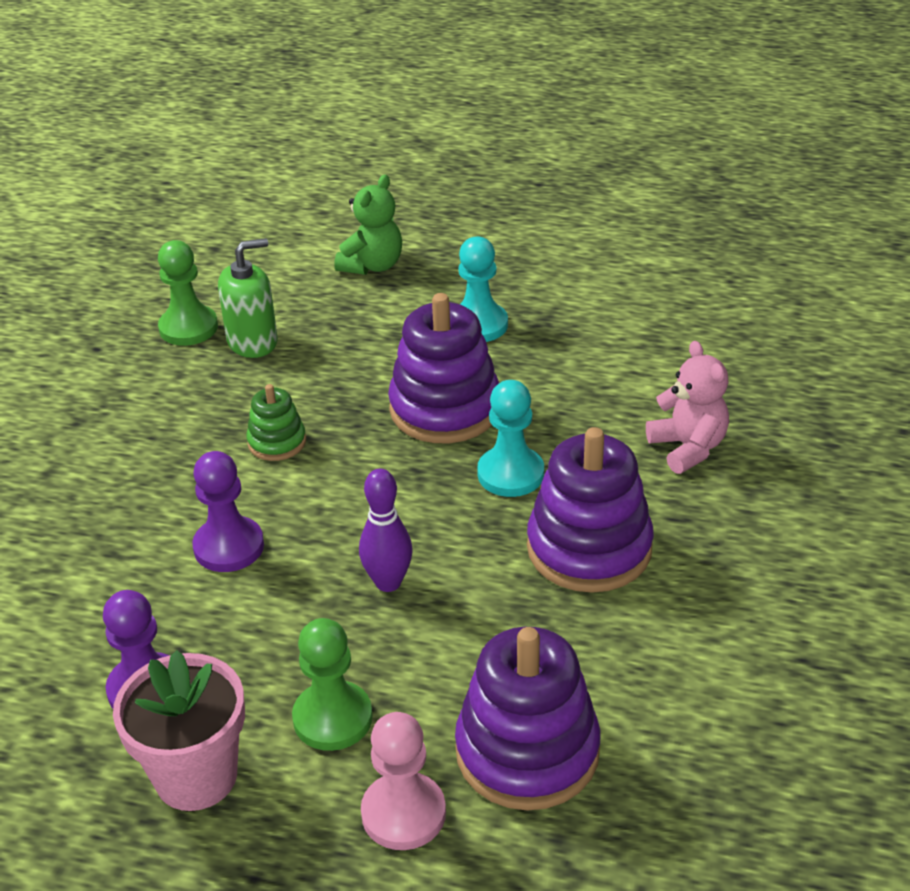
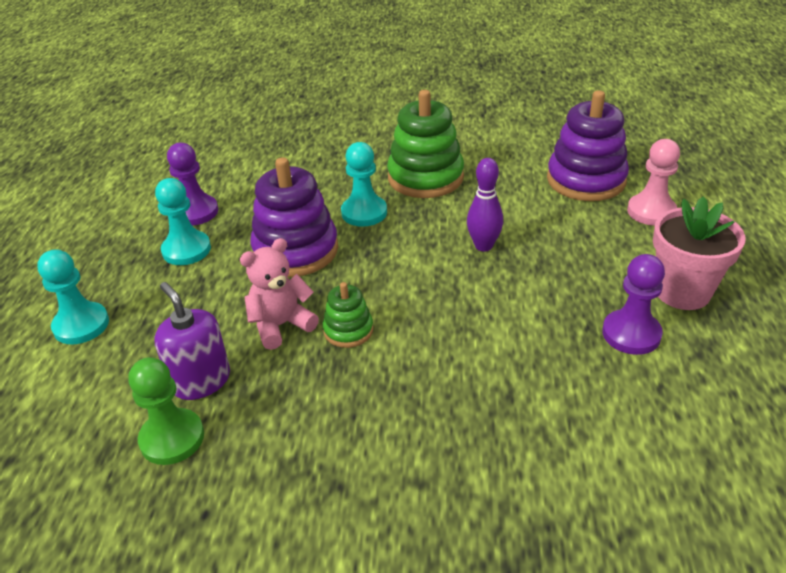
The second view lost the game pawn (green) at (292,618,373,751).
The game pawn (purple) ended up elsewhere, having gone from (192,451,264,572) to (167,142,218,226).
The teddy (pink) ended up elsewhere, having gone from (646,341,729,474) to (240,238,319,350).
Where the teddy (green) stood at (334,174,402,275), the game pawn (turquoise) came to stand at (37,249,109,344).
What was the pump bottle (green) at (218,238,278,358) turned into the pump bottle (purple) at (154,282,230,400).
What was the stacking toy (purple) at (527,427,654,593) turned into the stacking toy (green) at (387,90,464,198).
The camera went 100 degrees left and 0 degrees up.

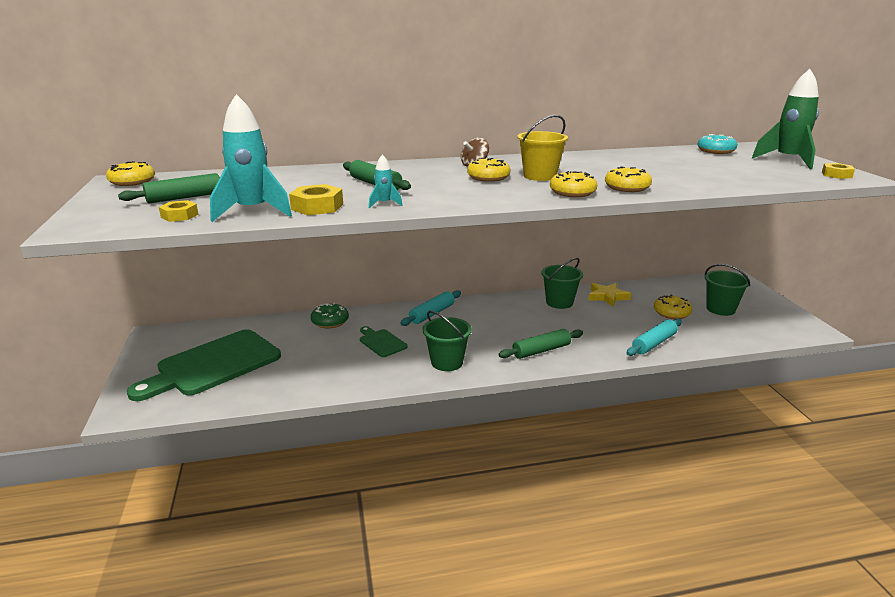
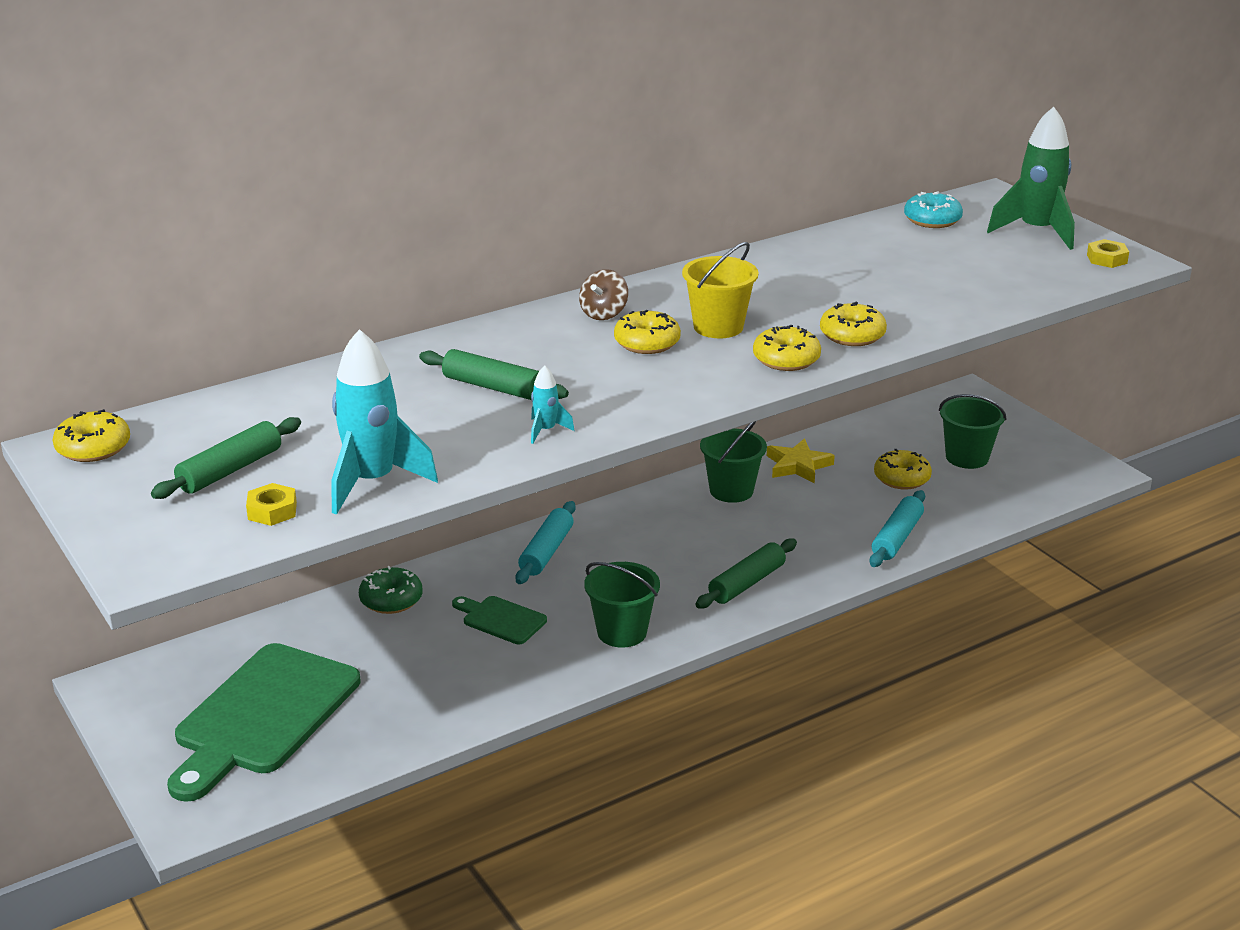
The second view lost the nut (yellow) at (289,184,343,215).
The camera went 20 degrees left and 5 degrees up.

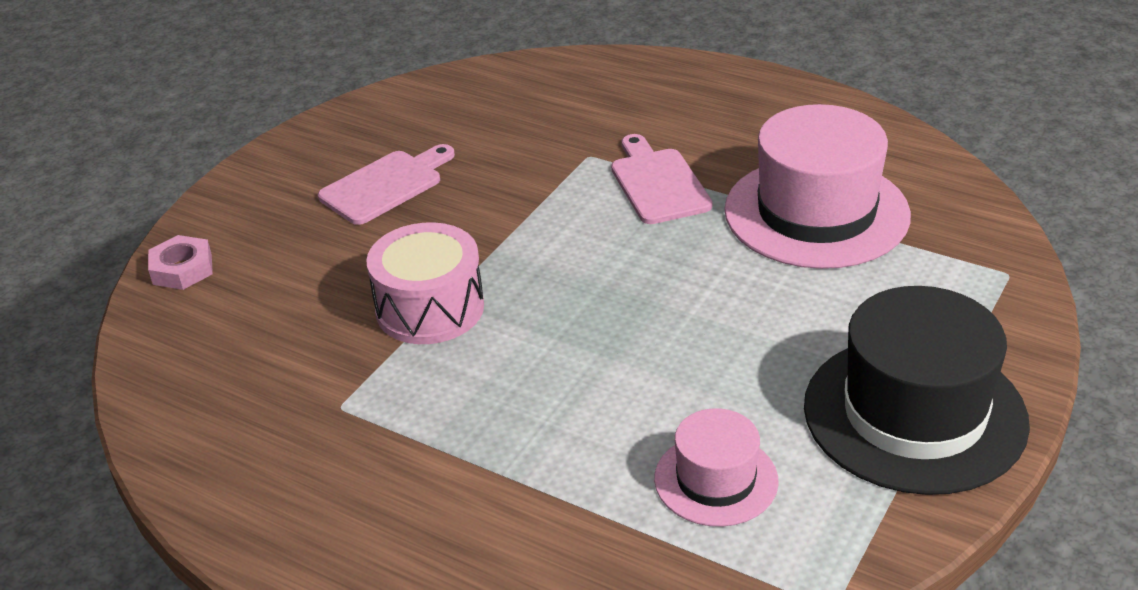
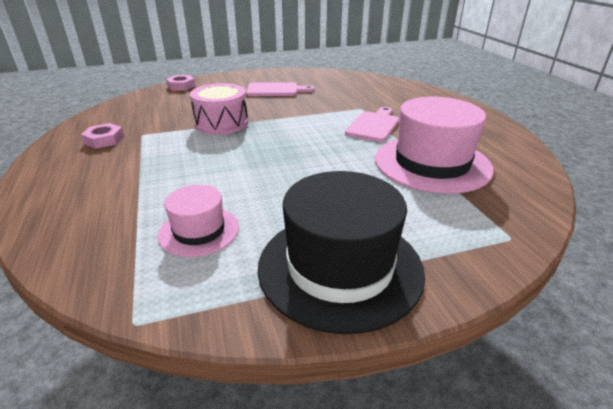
The second view gained the nut (pink) at (81,123,124,148).
The camera went 40 degrees right and 5 degrees down.

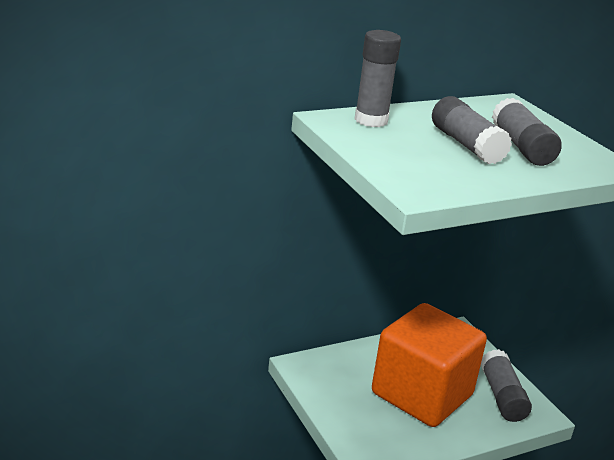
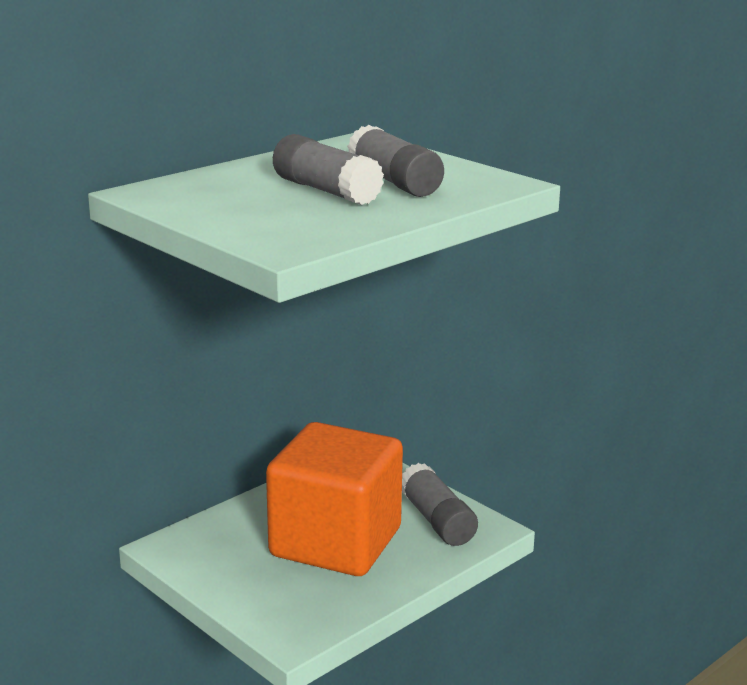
The second view lost the glue stick (ash-grey) at (354,30,401,127).
The camera went 15 degrees left and 5 degrees down.

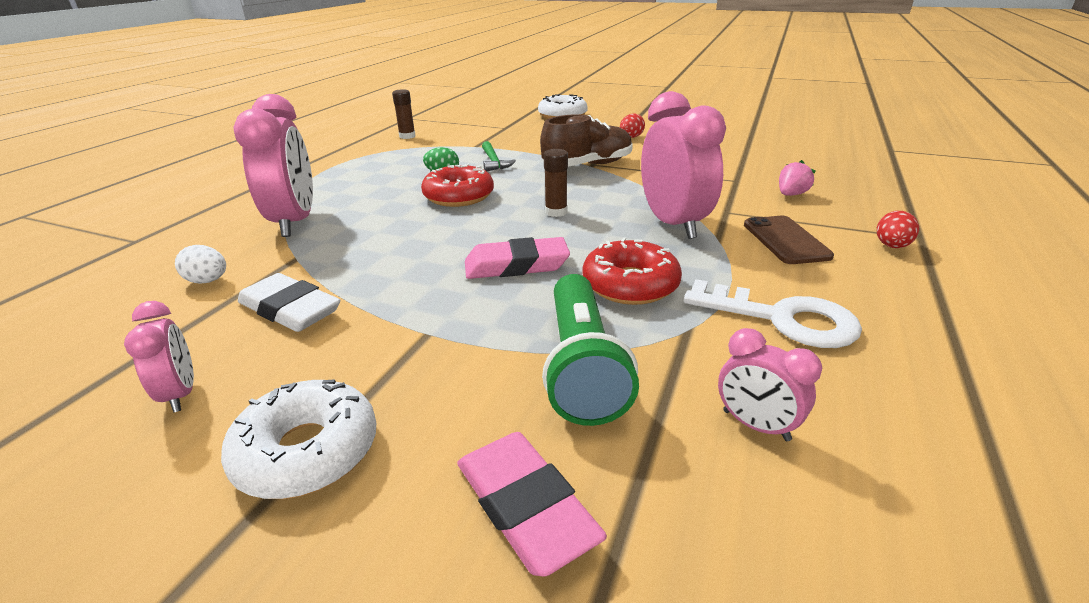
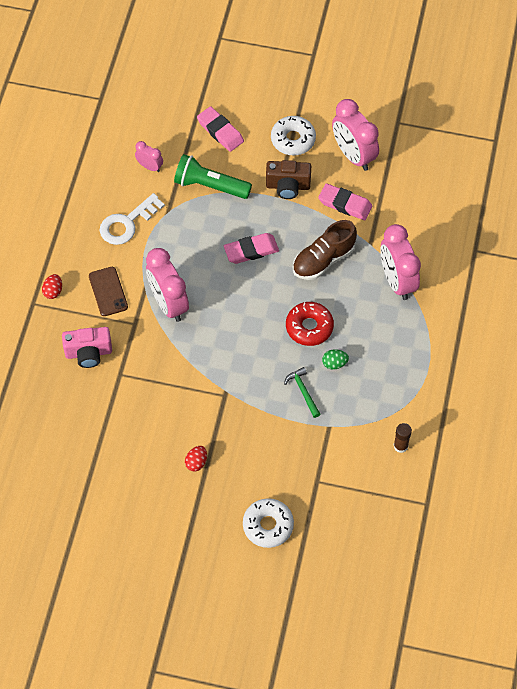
The second view lost the egg (white) at (175,245,226,284).
The second view lost the glue stick (brown) at (544,149,568,217).
The second view lost the donut (scarlet) at (582,238,682,305).
The second view gained the photo camera (brown) at (266,160,311,199).
The lace-up shoe (brown) ended up elsewhere, having gone from (540,114,633,166) to (293,220,357,280).
Where the strawberry (pink) stood at (779,160,815,196), the photo camera (pink) came to stand at (62,327,112,368).
What was the gum eraser (white) at (238,273,340,332) turned into the gum eraser (pink) at (318,183,373,220).
The pocket torch (green) at (542,274,639,426) ended up facing another way, 60 degrees counterclockwise from before.
The key (white) at (683,279,862,348) ended up facing another way, 60 degrees counterclockwise from before.
The size of the clock (pink) at (124,301,194,413) changed by a factor of 1.98.
The camera went 170 degrees right and 30 degrees up.

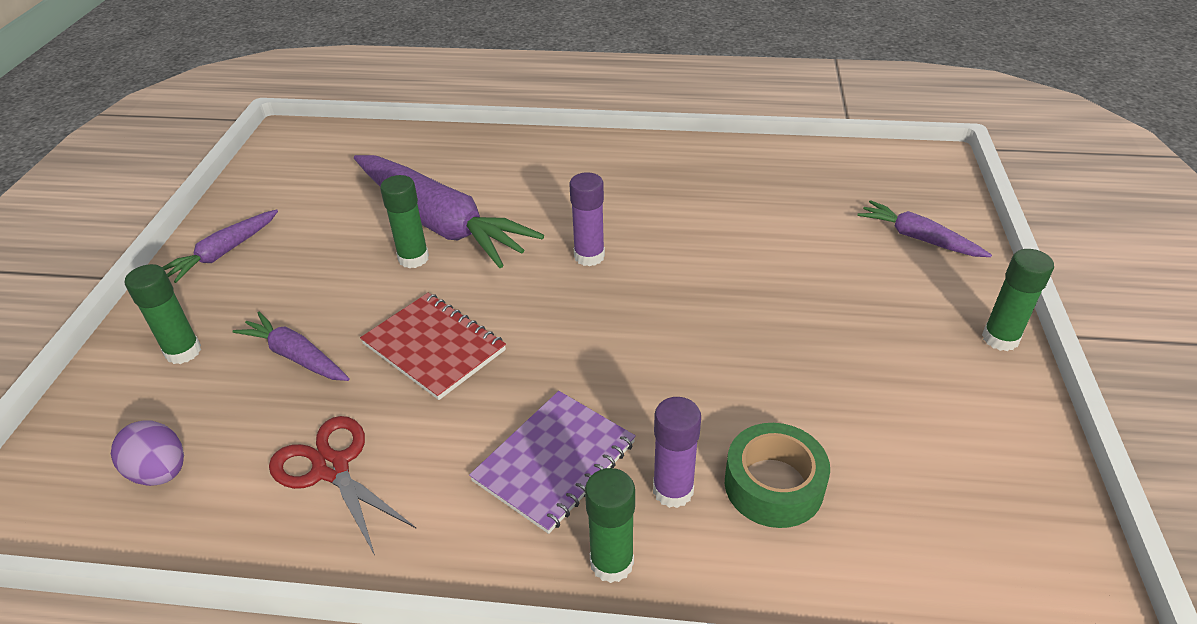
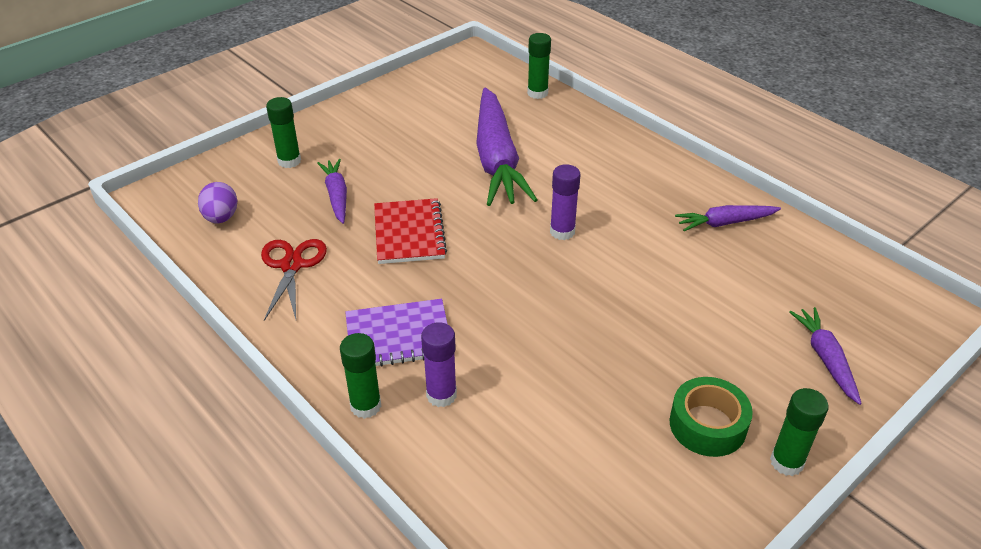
The carrot (purple) ended up elsewhere, having gone from (162,209,278,283) to (675,205,781,231).
The glue stick (green) ended up elsewhere, having gone from (380,175,429,268) to (527,33,551,99).
The tape (green) ended up elsewhere, having gone from (725,423,830,528) to (670,377,753,457).
The camera went 40 degrees right and 0 degrees up.

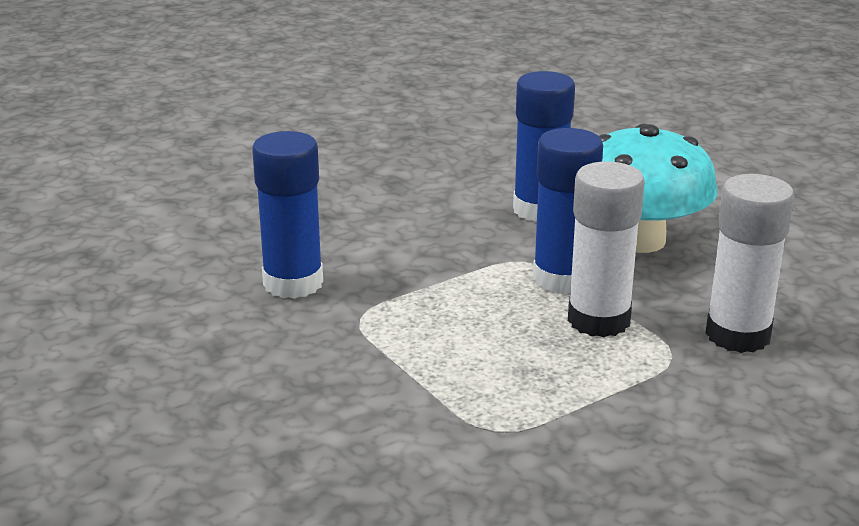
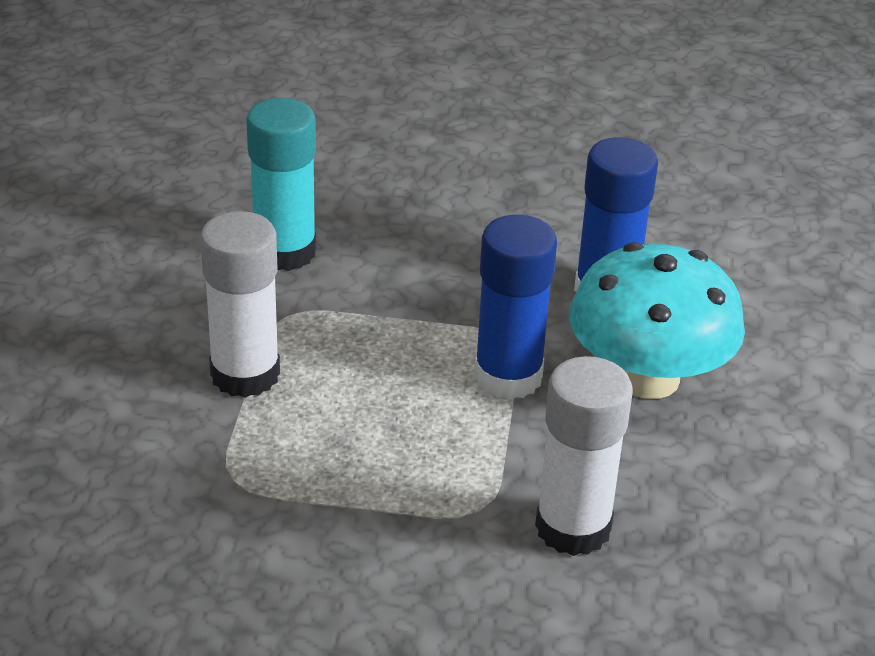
The glue stick (white) ended up elsewhere, having gone from (568,161,645,337) to (200,211,280,398).
What was the glue stick (royal blue) at (252,131,323,299) turned into the glue stick (turquoise) at (246,98,316,271).
The camera went 40 degrees right and 10 degrees up.

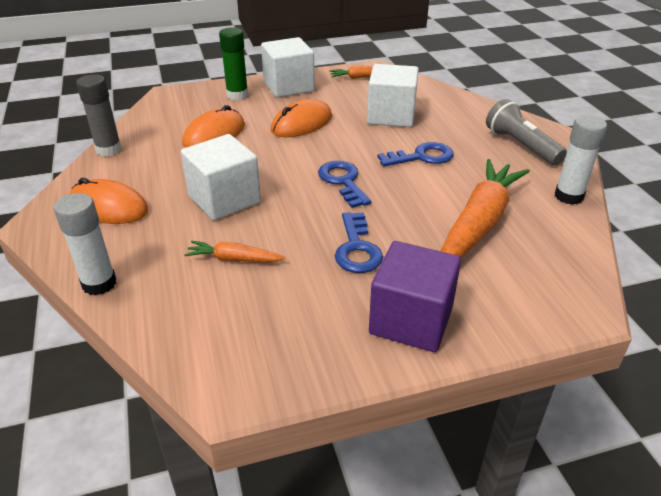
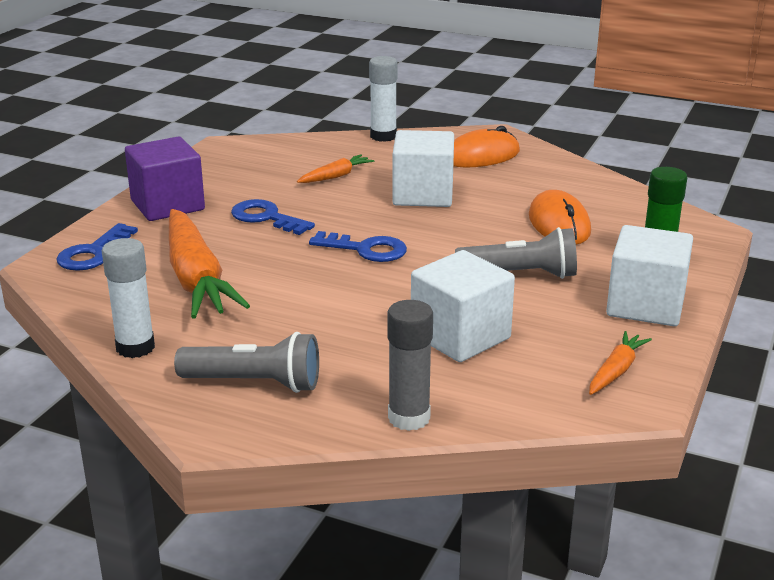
The glue stick (ash-grey) ended up elsewhere, having gone from (76,74,122,156) to (387,300,433,431).
The key (royal blue) ended up elsewhere, having gone from (377,142,453,167) to (56,223,138,271).
Where the computer mouse (orange) stood at (271,99,332,137), the pocket torch (ash-grey) came to stand at (455,227,577,279).
The camera went 130 degrees right and 10 degrees down.

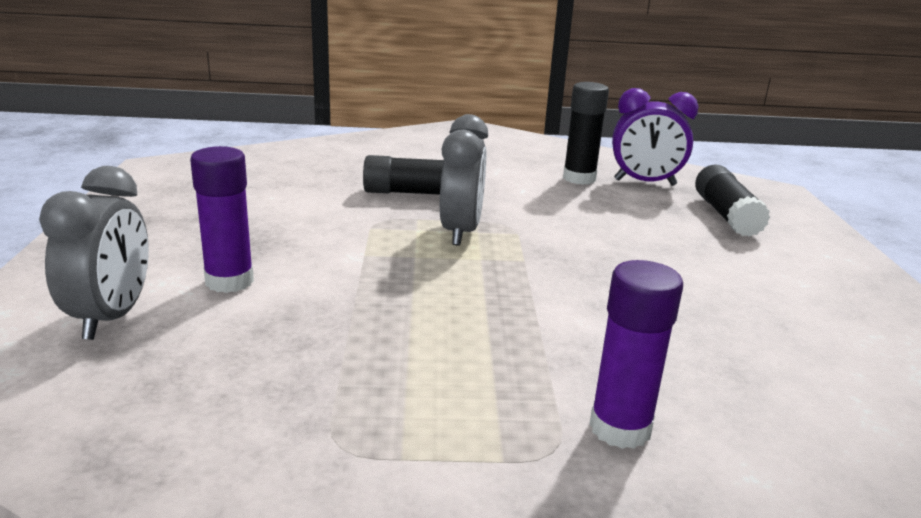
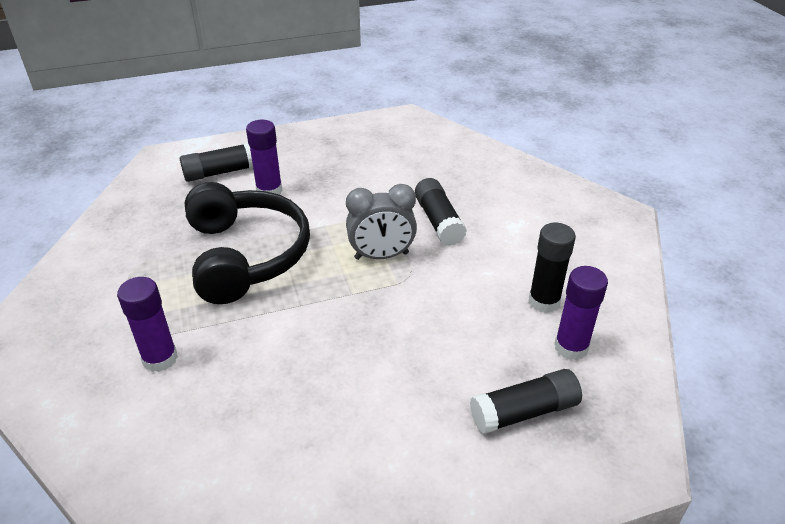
The second view gained the headphones (jet-black) at (185,182,310,304).
Where the clock (ash-grey) stood at (39,166,149,340), the glue stick (jet-black) came to stand at (180,143,253,182).
Where the clock (purple) stood at (612,88,698,186), the glue stick (purple) came to stand at (554,266,608,360).
The camera went 75 degrees right and 15 degrees up.

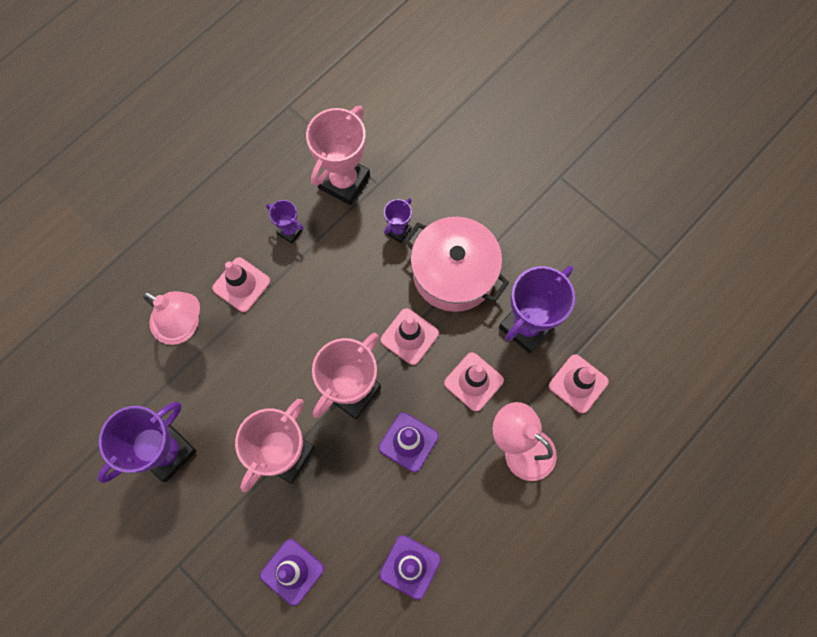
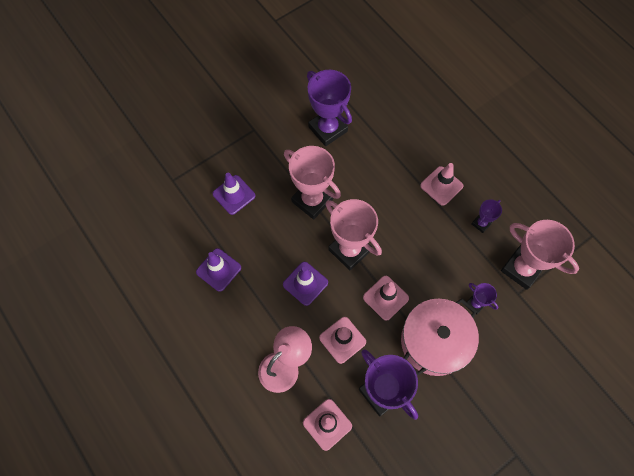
The second view lost the reading lamp (pink) at (142,291,200,345).
The camera went 100 degrees right and 5 degrees down.

